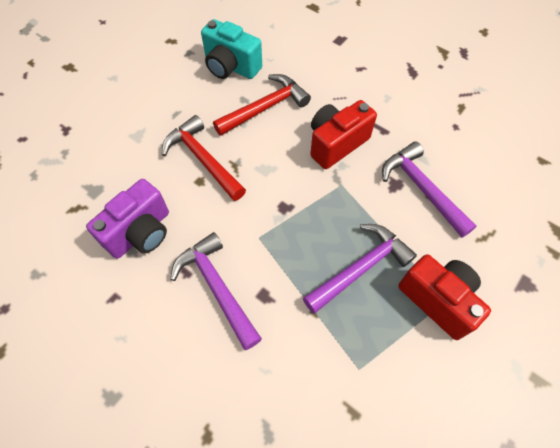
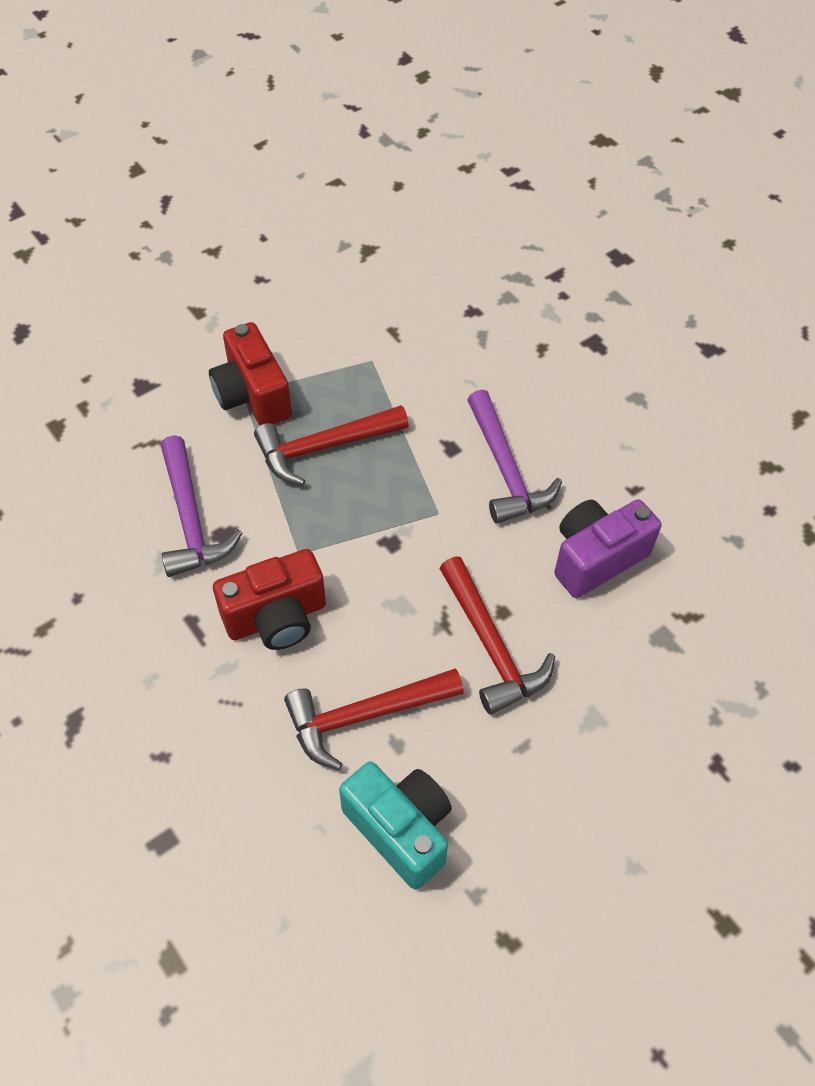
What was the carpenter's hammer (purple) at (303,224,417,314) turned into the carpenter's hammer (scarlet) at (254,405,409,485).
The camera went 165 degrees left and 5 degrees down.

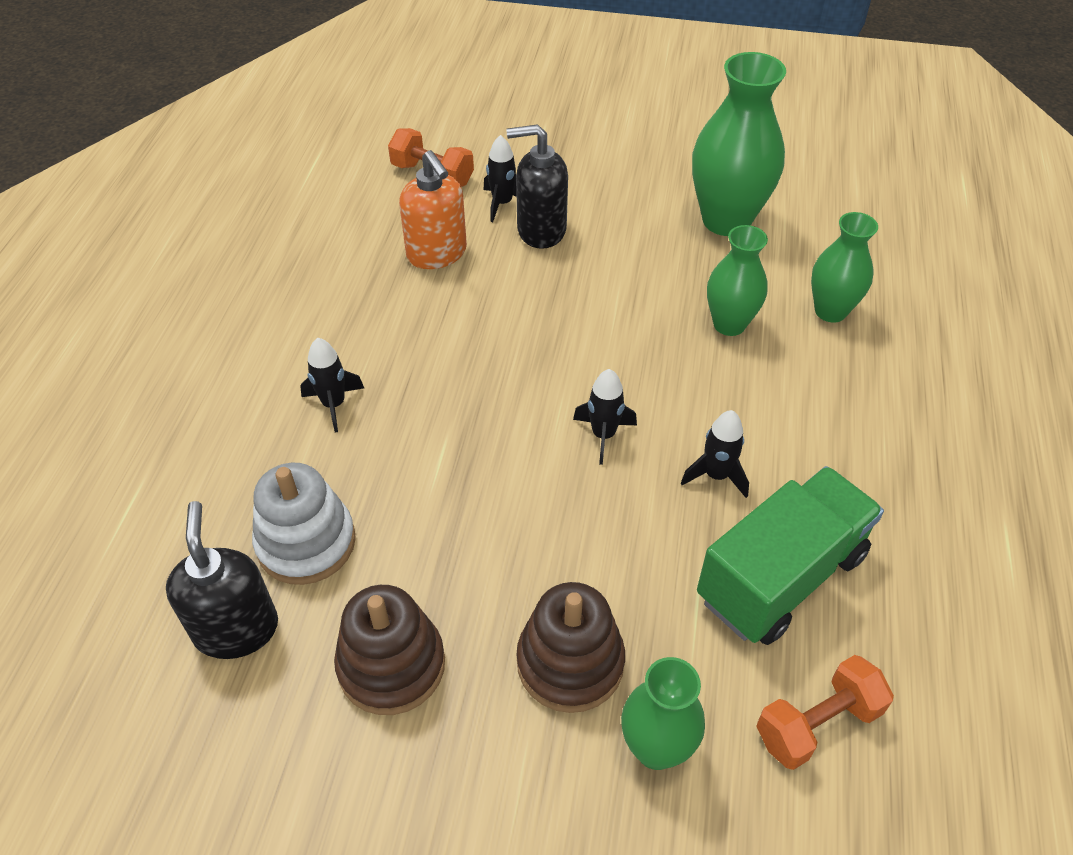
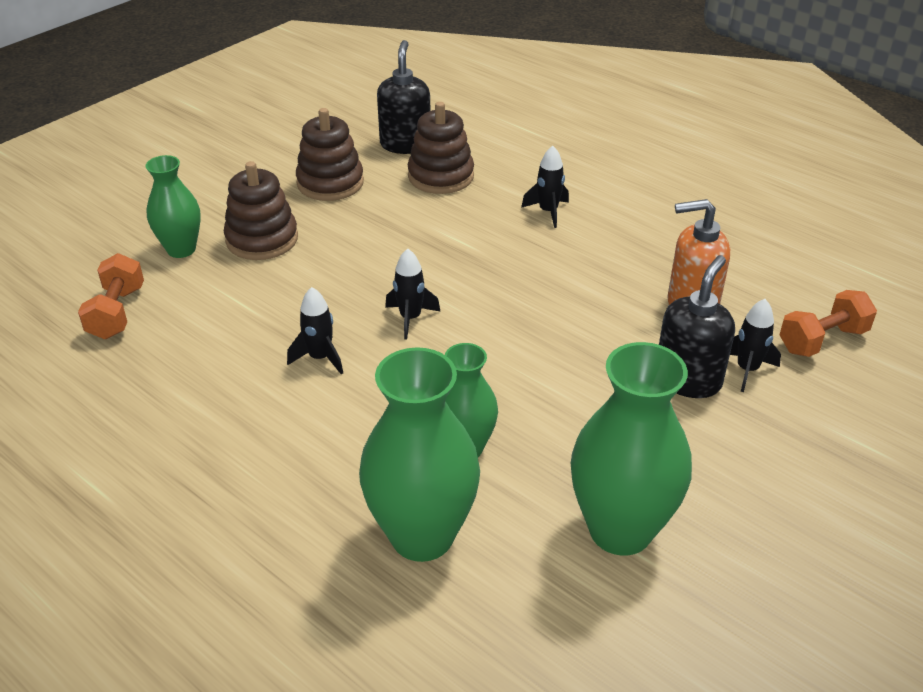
The second view lost the lorry (green) at (697,466,884,645).
What was the stacking toy (white) at (252,463,356,585) turned into the stacking toy (brown) at (408,102,474,194).
The pump bottle (jet-black) at (166,501,278,659) ended up facing another way, 105 degrees counterclockwise from before.
The size of the tall vase (green) at (811,212,878,323) changed by a factor of 1.65.
The camera went 120 degrees right and 10 degrees down.

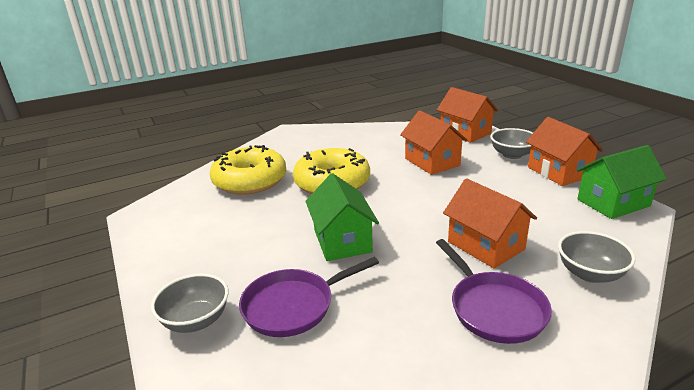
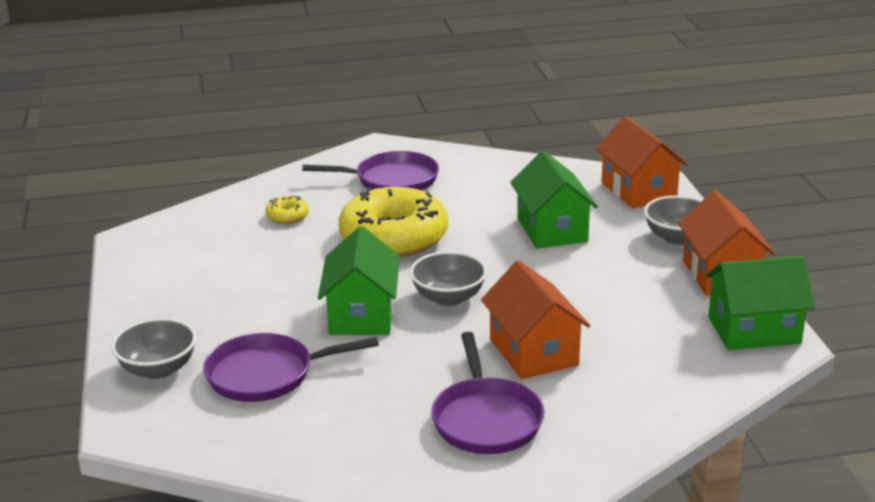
The second view gained the frying pan (purple) at (302,151,439,190).
The deep dish (ash-grey) ended up elsewhere, having gone from (558,231,635,283) to (410,251,487,306).
What was the toy house (orange) at (400,110,468,175) turned into the toy house (green) at (510,151,598,249).
The size of the donut (yellow) at (210,145,286,195) changed by a factor of 0.41.
The camera went 15 degrees right and 0 degrees up.

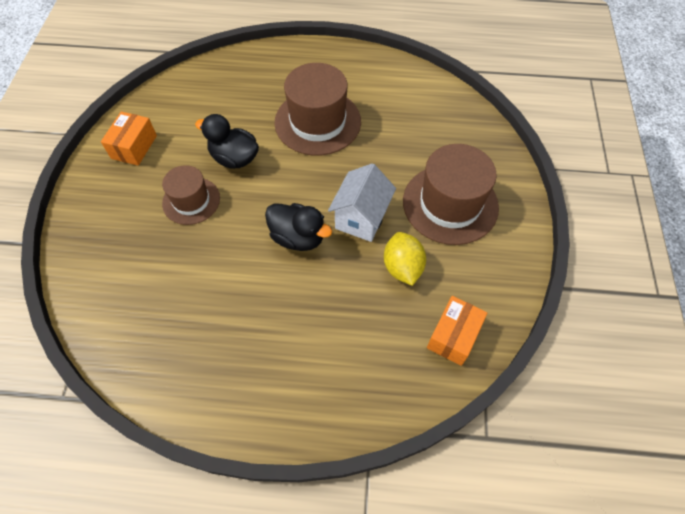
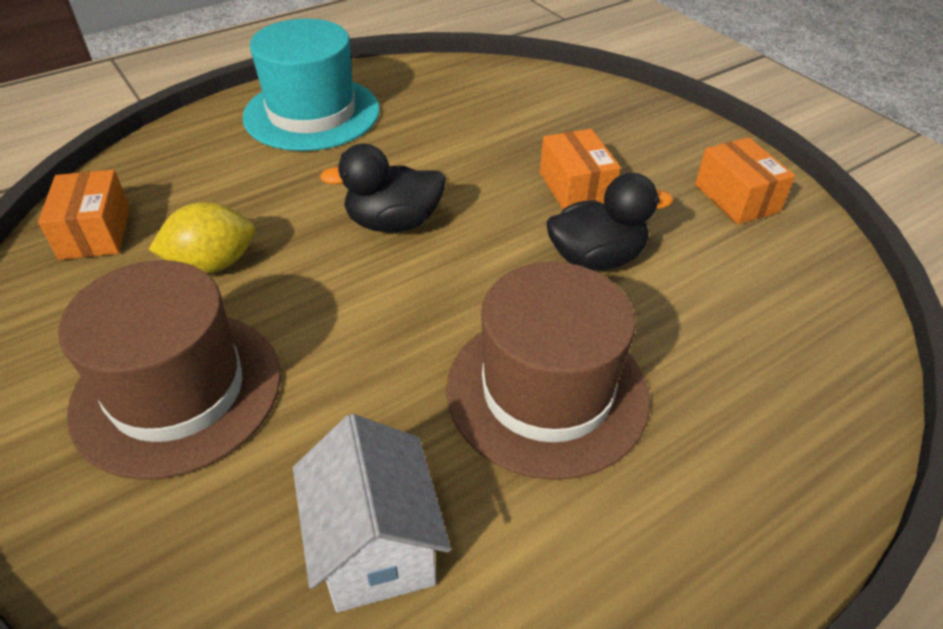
The second view gained the tall hat (turquoise) at (242,19,380,151).
The toy house (white) ended up elsewhere, having gone from (328,163,396,242) to (293,414,451,613).
Where the tall hat (brown) stood at (162,165,220,225), the parcel (orange) came to stand at (540,129,621,210).
The lemon (yellow) at (384,232,426,286) ended up facing another way, 60 degrees counterclockwise from before.
The camera went 140 degrees right and 15 degrees down.

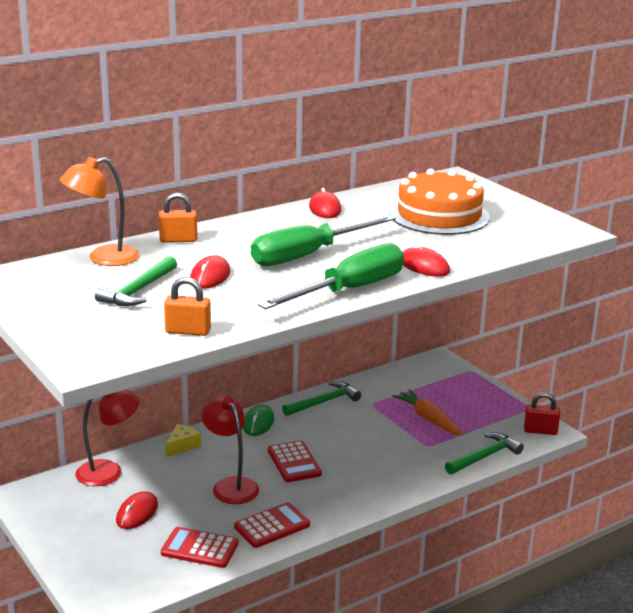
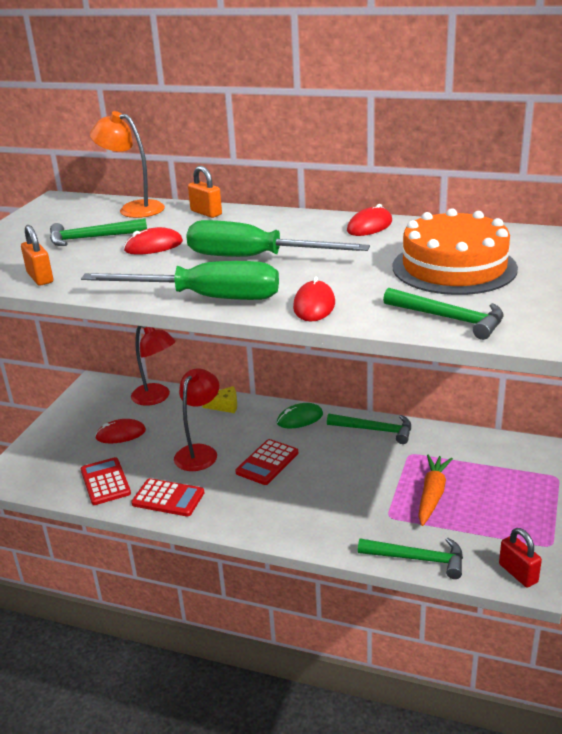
The second view gained the carpenter's hammer (green) at (383,288,503,340).
The camera went 55 degrees right and 5 degrees up.

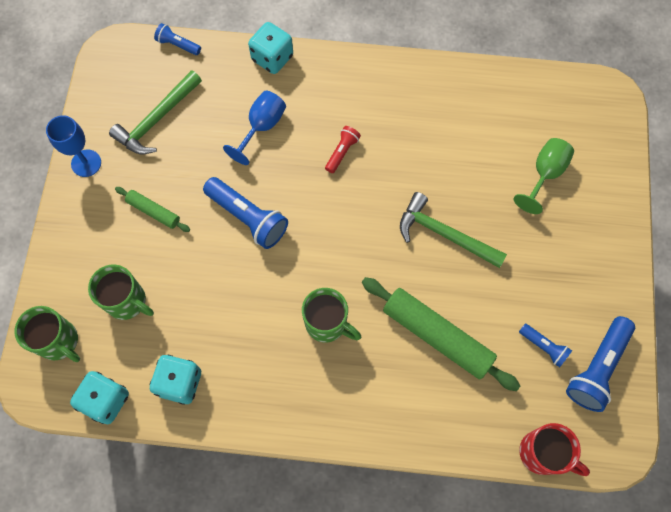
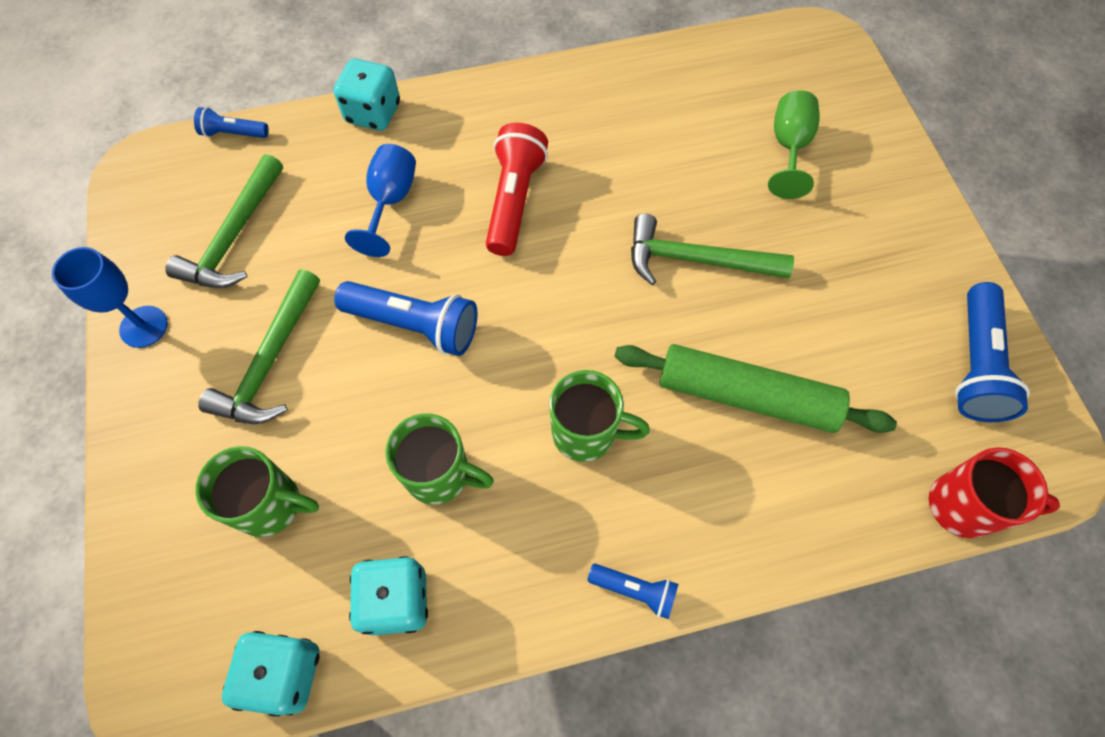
The tea mug (green) ended up elsewhere, having gone from (14,306,80,362) to (385,413,494,505).
The pocket torch (royal blue) ended up elsewhere, having gone from (519,324,572,367) to (587,564,678,619).
Where the rolling pin (green) stood at (115,187,190,232), the carpenter's hammer (green) came to stand at (198,269,320,424).
The size of the pocket torch (scarlet) at (325,126,361,173) changed by a factor of 1.83.
The camera went 20 degrees left and 5 degrees down.

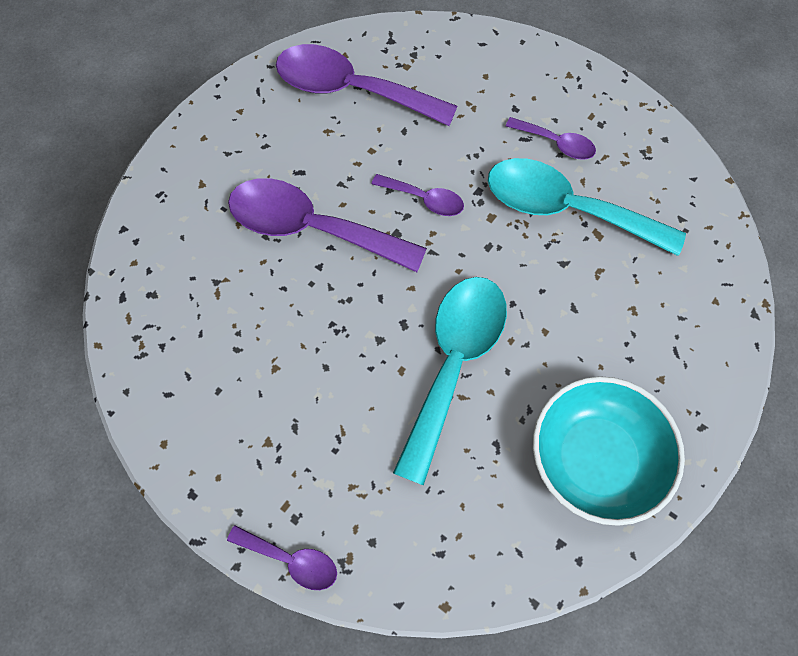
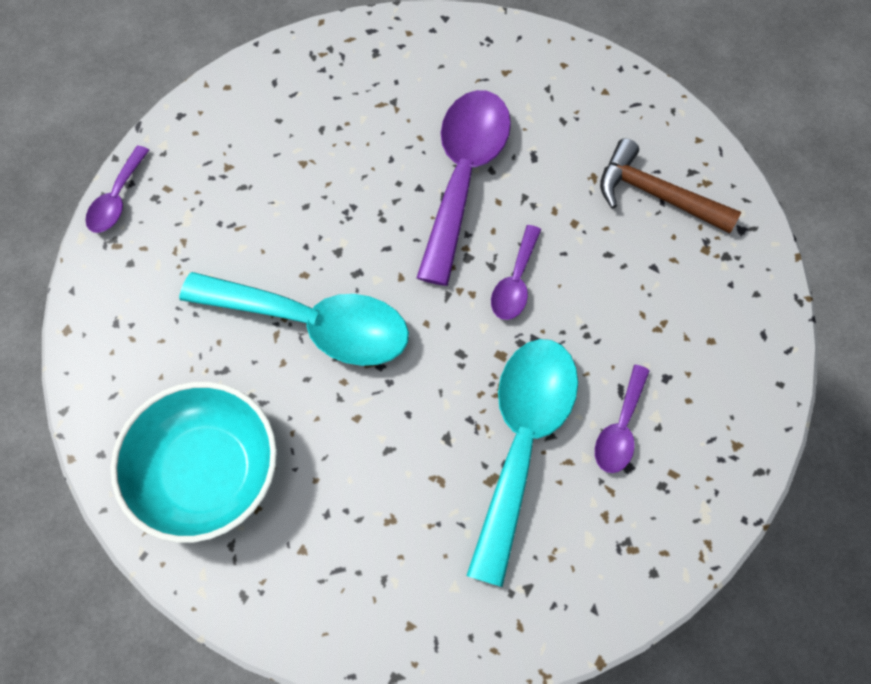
Where the spoon (purple) stood at (276,44,458,126), the carpenter's hammer (brown) came to stand at (600,138,741,233).
The camera went 85 degrees right and 0 degrees up.

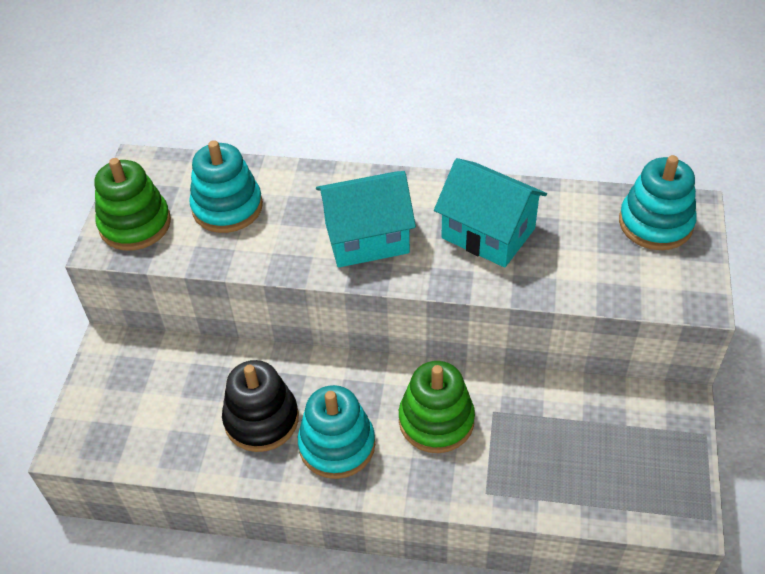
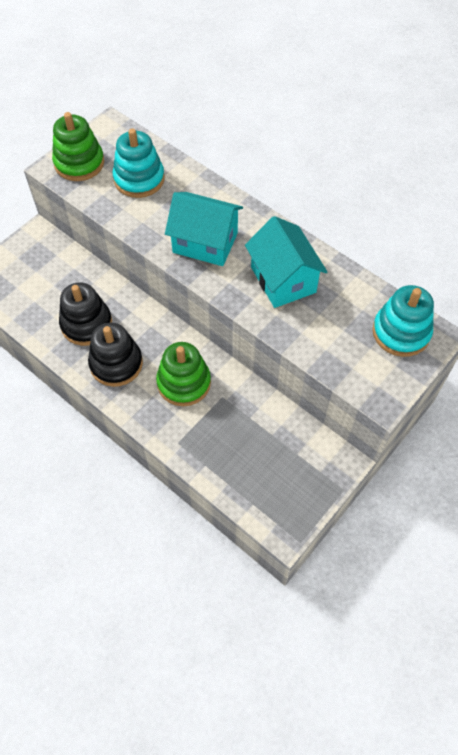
What was the stacking toy (turquoise) at (298,385,375,479) turned into the stacking toy (jet-black) at (88,323,143,387).
The camera went 30 degrees right and 10 degrees up.

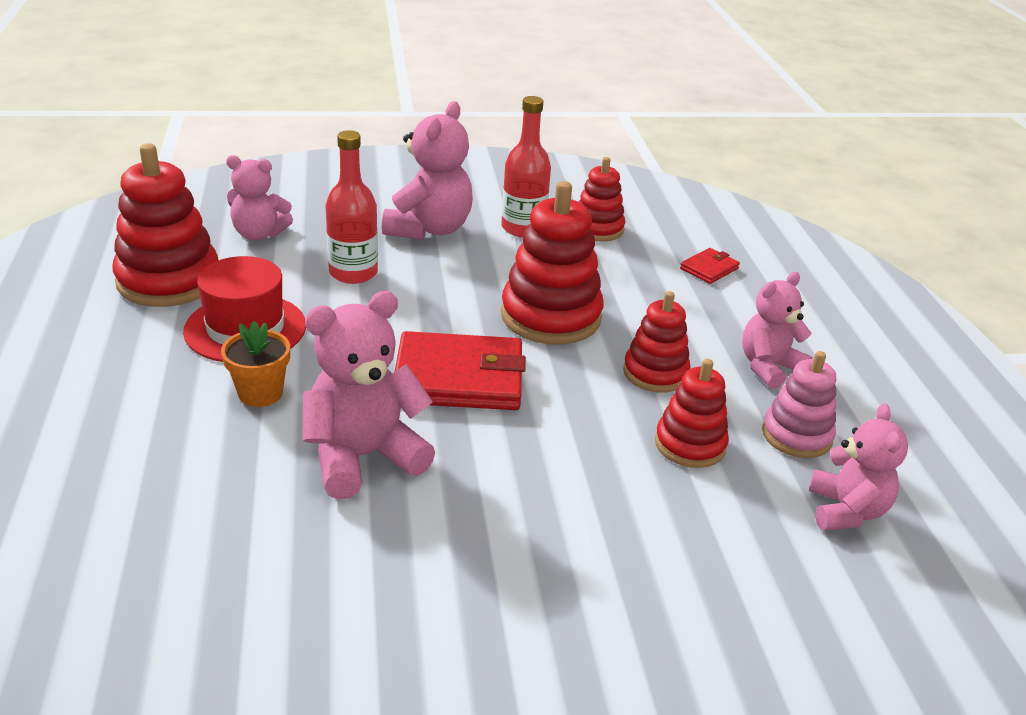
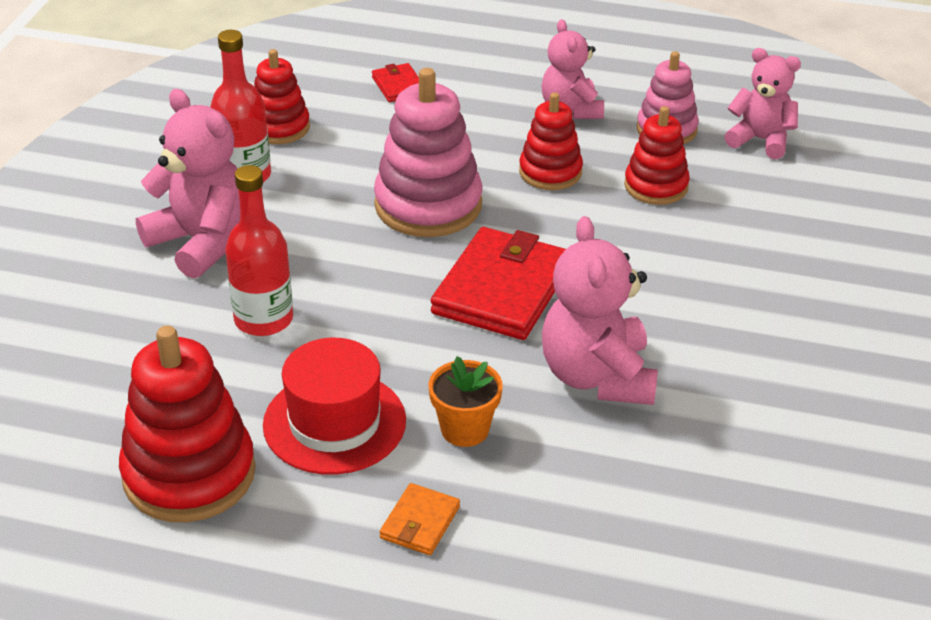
The second view lost the teddy (pink) at (226,155,293,241).
The second view gained the billfold (orange) at (380,483,460,555).
What was the stacking toy (scarlet) at (501,181,604,344) turned into the stacking toy (pink) at (374,68,482,237).
The camera went 65 degrees left and 5 degrees up.

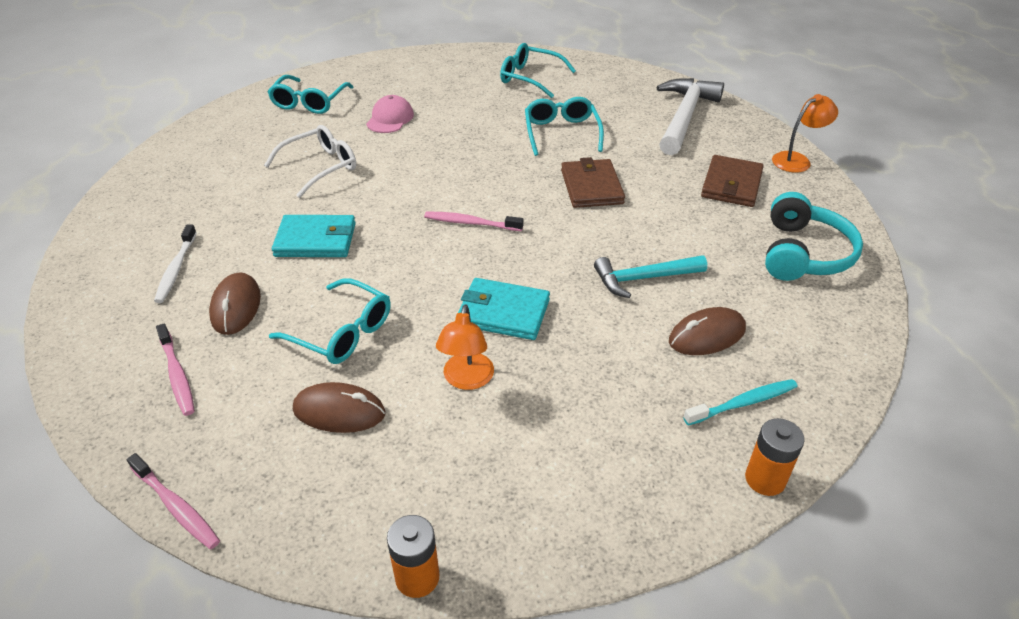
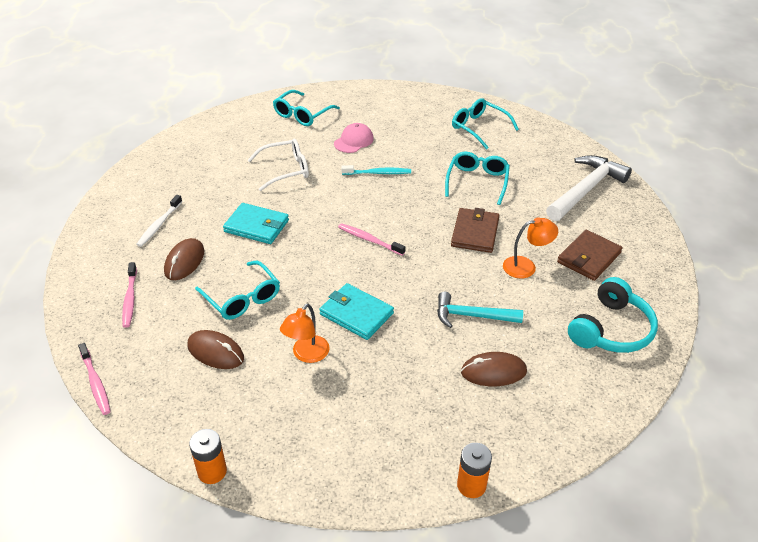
The dental brush (turquoise) ended up elsewhere, having gone from (683,379,798,426) to (341,165,411,175).
The reading lamp (orange) ended up elsewhere, having gone from (772,94,838,173) to (503,217,558,279).
The camera went 20 degrees right and 0 degrees up.

